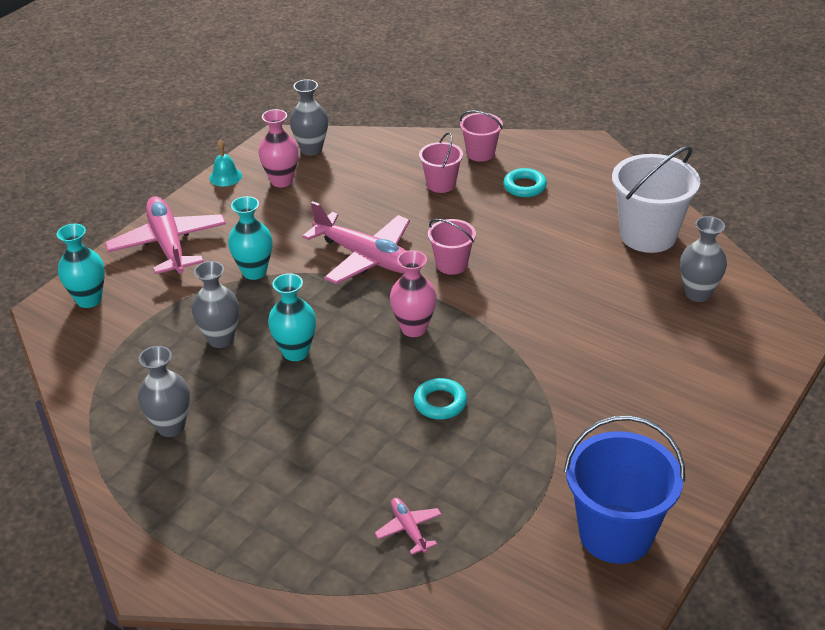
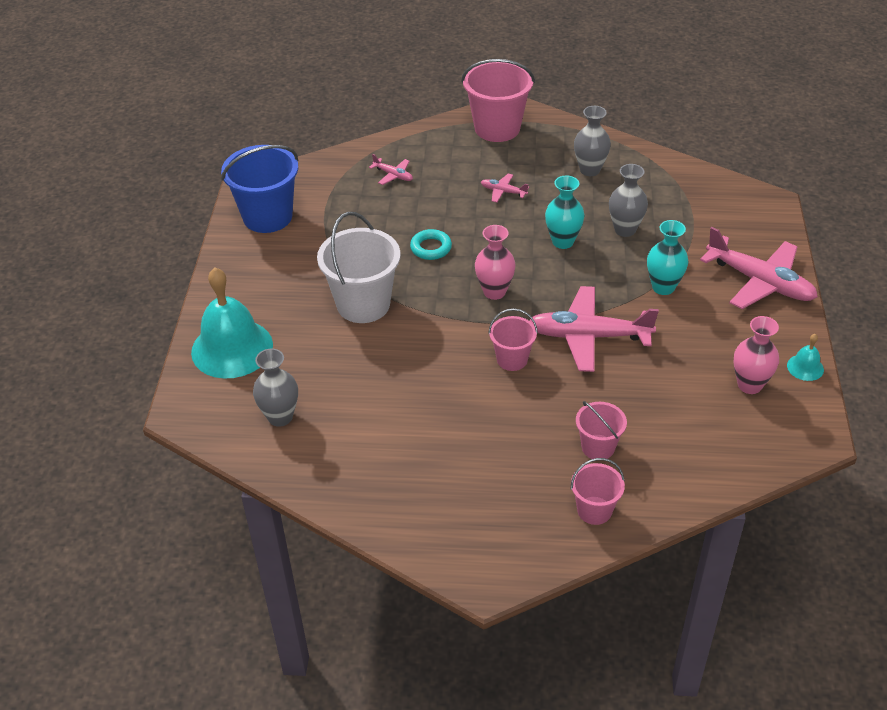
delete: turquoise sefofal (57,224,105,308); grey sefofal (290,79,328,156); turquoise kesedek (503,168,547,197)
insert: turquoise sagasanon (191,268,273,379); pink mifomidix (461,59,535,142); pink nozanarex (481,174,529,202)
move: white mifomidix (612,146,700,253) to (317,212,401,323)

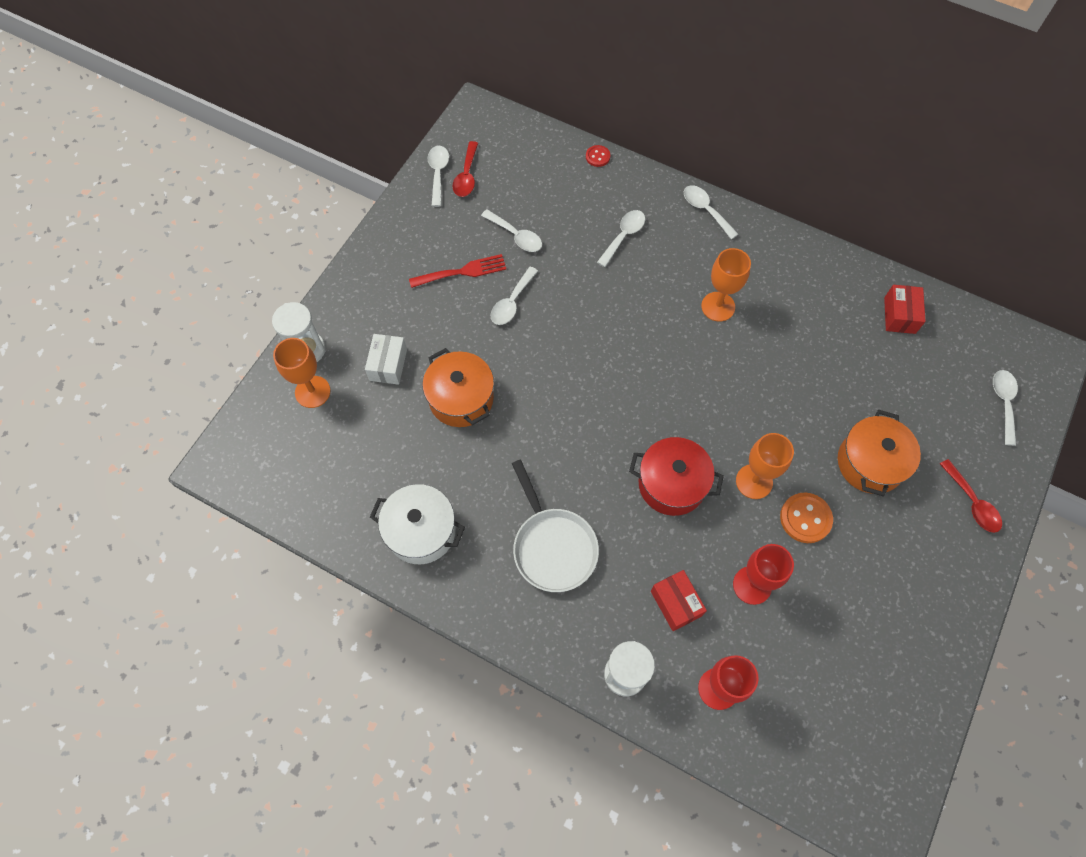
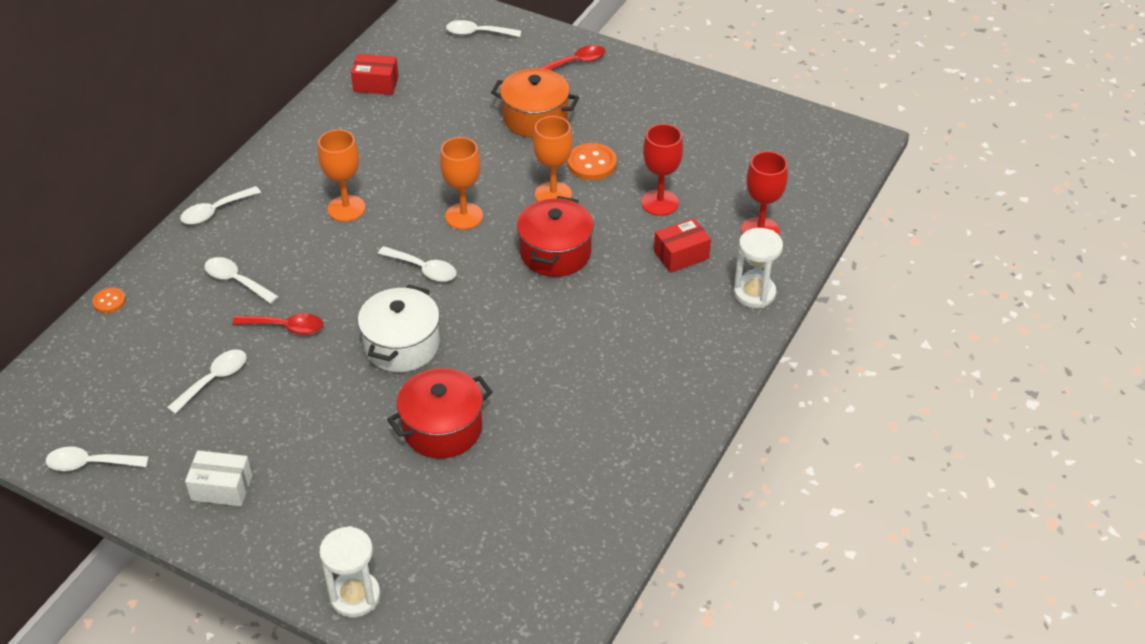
delete: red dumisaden (409,254,506,288); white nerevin (512,460,599,592)
move: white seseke (365,334,407,385) to (185,450,252,506); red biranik (453,141,478,197) to (232,314,323,335); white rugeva (370,484,465,564) to (358,285,440,372); white biranik (491,267,538,325) to (378,246,457,282); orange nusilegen (273,338,331,408) to (440,137,483,229)
recolor: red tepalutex (586,145,610,167) to orange tepalutex (92,288,126,313); orange rugeva (423,348,494,427) to red rugeva (387,368,493,459)

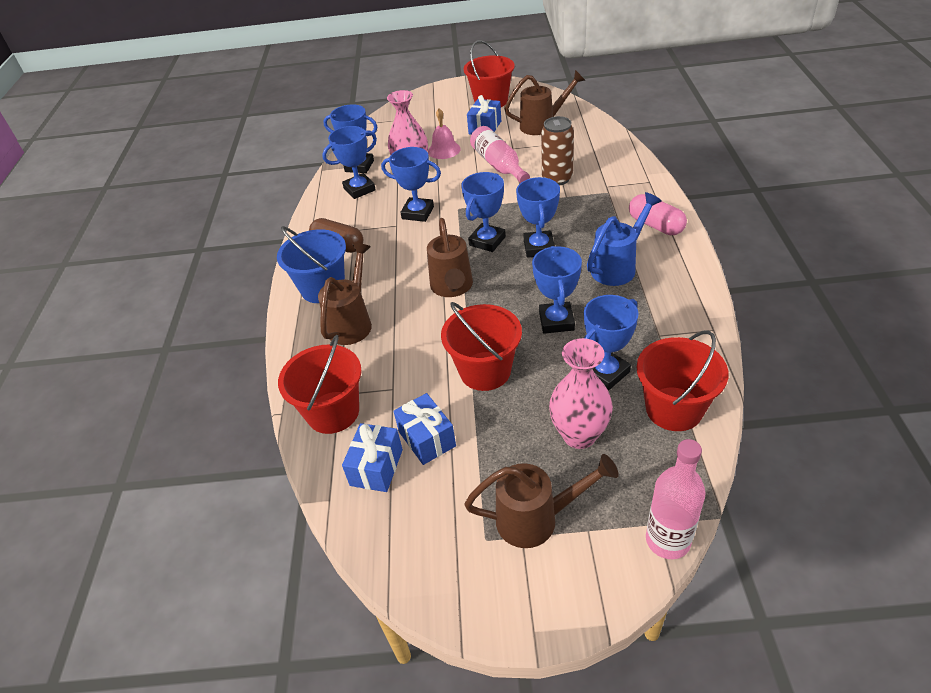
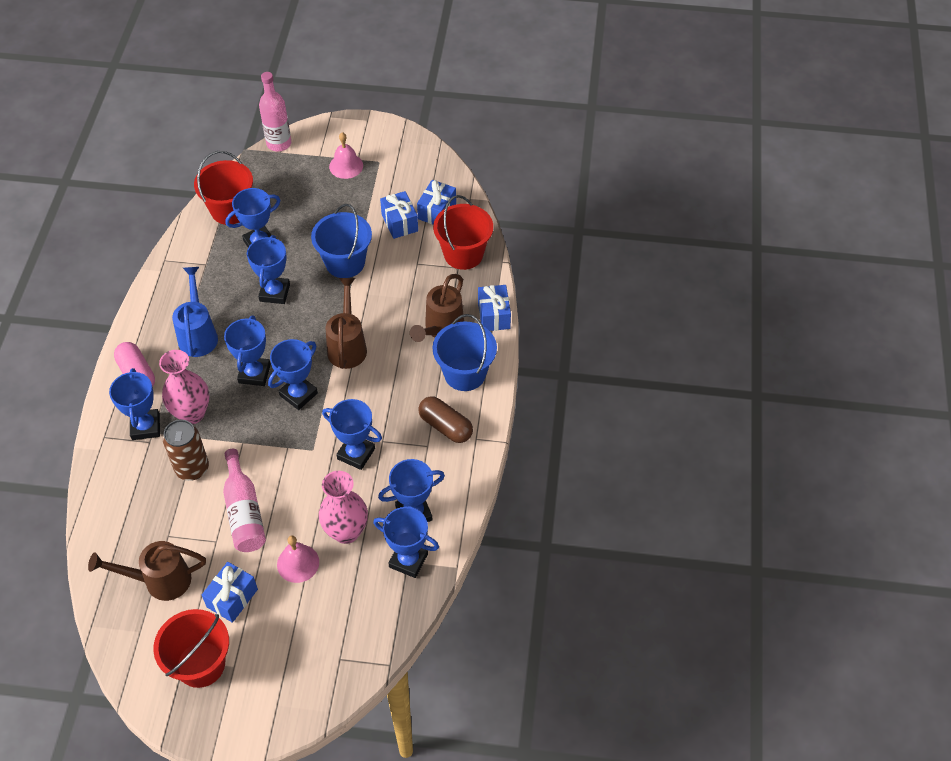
insert: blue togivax (109,368,160,440); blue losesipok (478,285,511,331)
move: pink sefofal (549,338,613,449) to (159,350,209,424)
replace: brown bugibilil (464,454,619,548) to pink sagasanon (329,132,363,179)
recolor: red mifomidix (441,302,522,391) to blue mifomidix (311,204,372,278)
rotate: blue bugibilil (587,192,662,286) = (172,267,218,357) 120 degrees clockwise

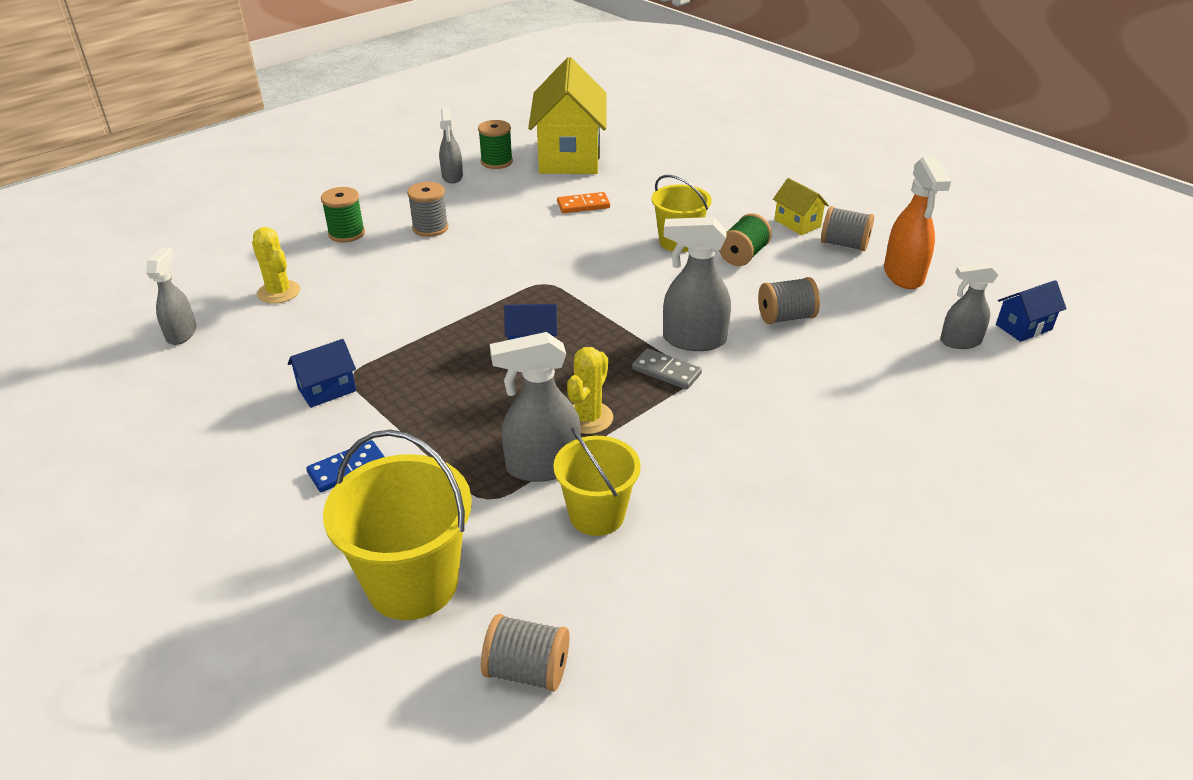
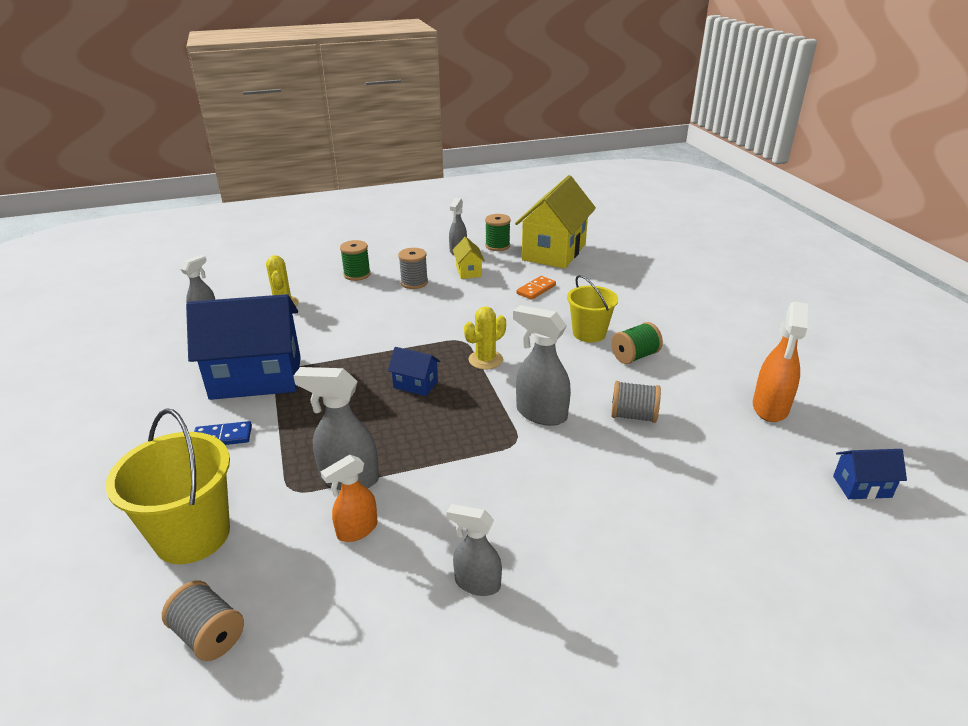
delete: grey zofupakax (632,348,702,390); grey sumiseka (821,206,874,251)
move: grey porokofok (940,263,998,349) to (447,504,502,596); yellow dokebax (773,178,829,235) to (453,237,485,279); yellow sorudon (567,347,613,434) to (464,306,506,370)
replace: yellow mifomidix (553,427,641,536) to orange porokofok (321,455,378,542)
rotate: orange zofupakax (557,192,610,213) = (516,276,556,300) 60 degrees counterclockwise
resize: blue dokebax (288,339,356,408) = (186,294,301,400) x2.29

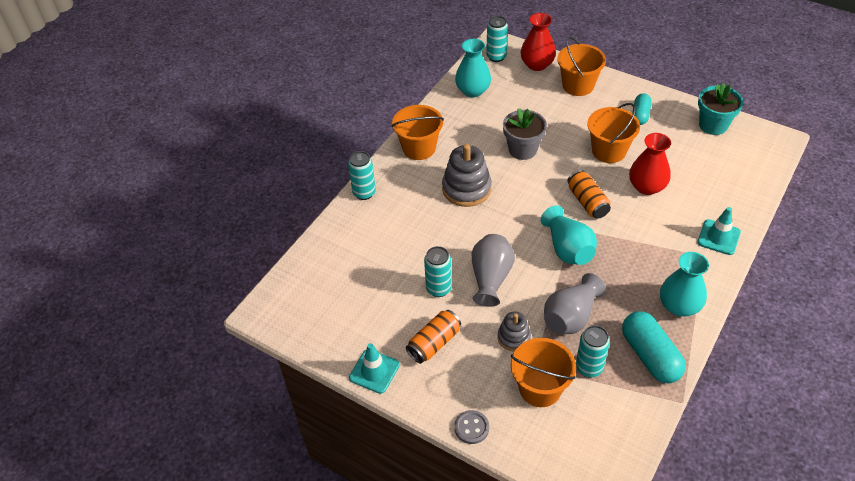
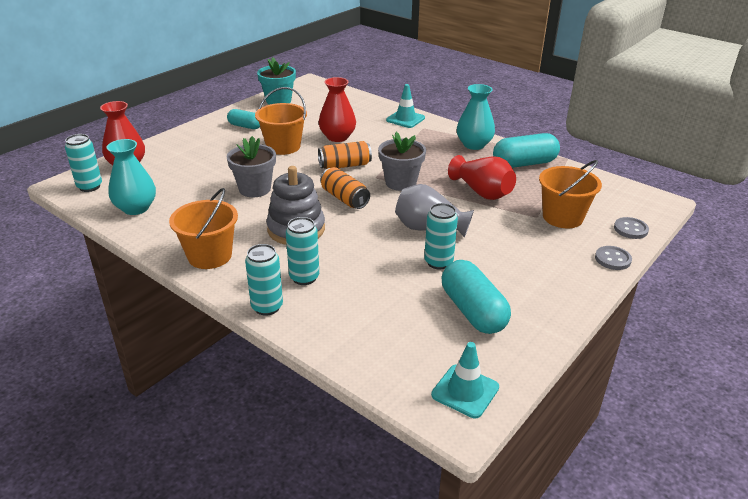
delete: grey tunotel (498,312,531,351); orange mifomidix (557,37,606,96)
insert: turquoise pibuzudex (442,260,511,334); grey tepalutex (614,217,649,239)
move: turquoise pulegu (576,325,610,378) to (286,217,319,285); orange pulegu (406,310,461,364) to (320,167,370,209); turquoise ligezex (349,343,400,394) to (431,342,499,418)
replace: turquoise sefofal (541,205,597,265) to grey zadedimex (378,132,426,191)
recolor: grey sefofal (544,273,606,334) to red sefofal (448,155,516,200)

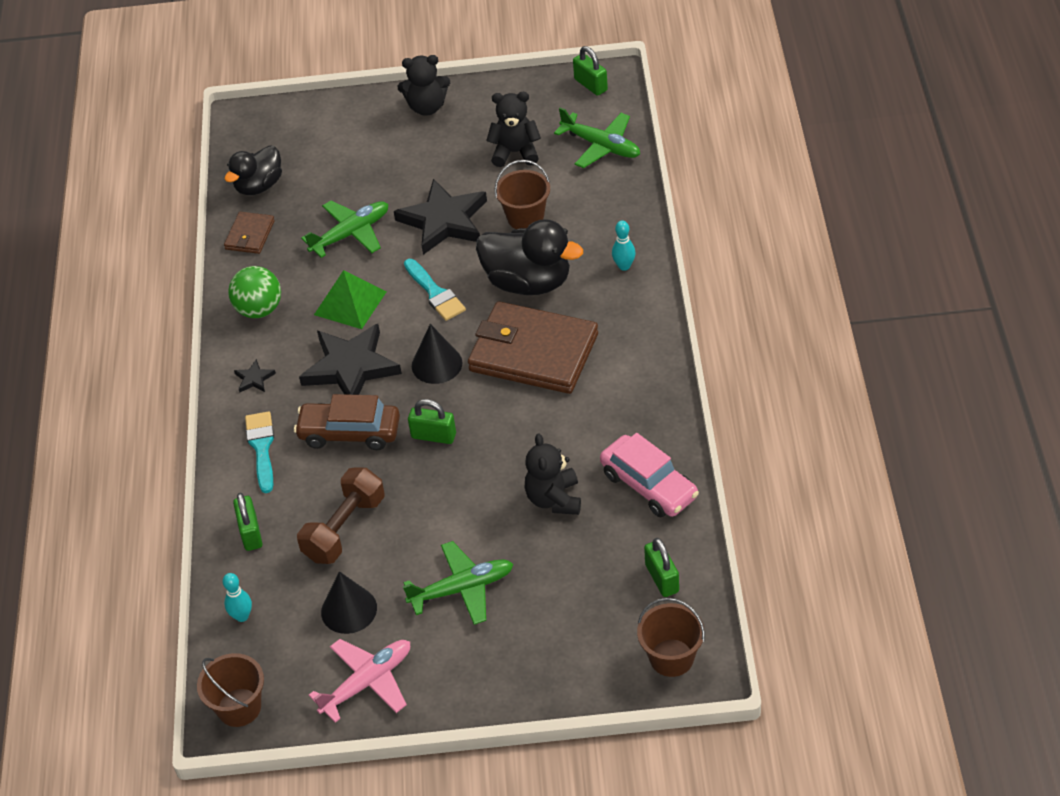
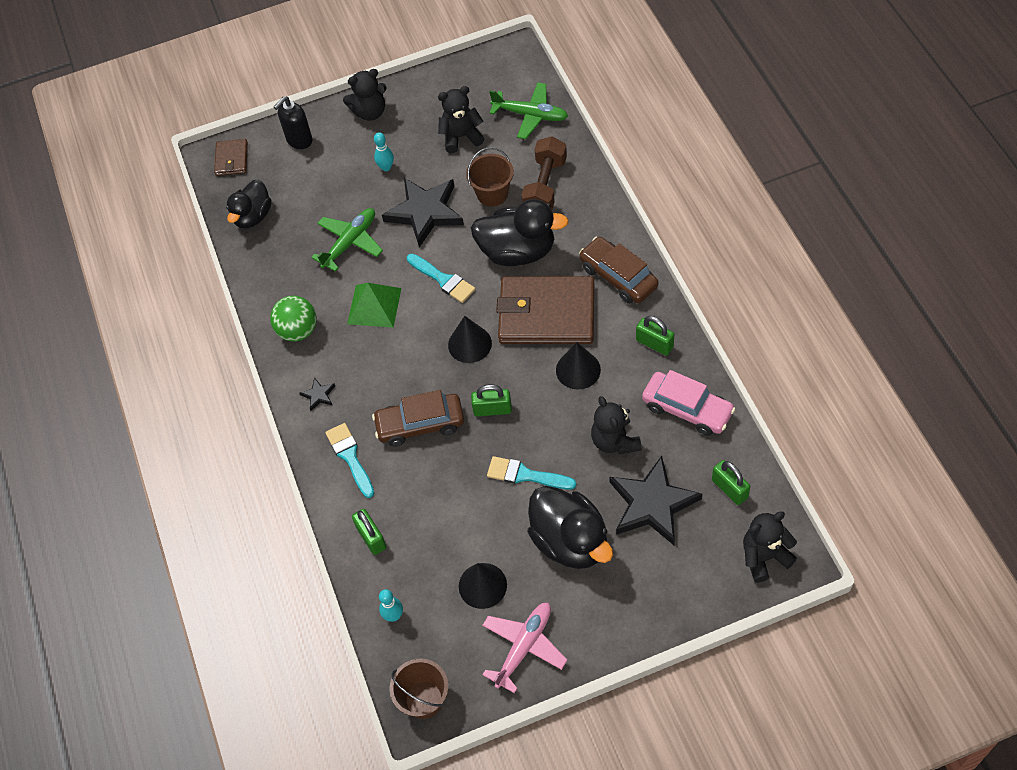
insert: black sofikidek (274,96,312,149); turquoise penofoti (487,456,576,490); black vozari (556,342,601,389); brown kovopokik (579,237,658,304)
move: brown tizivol (224,212,275,254) to (214,139,248,176); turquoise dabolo (612,221,636,271) to (374,132,394,171); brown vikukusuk (297,468,385,564) to (521,136,567,210); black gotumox (299,324,402,395) to (609,456,702,545); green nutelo (573,46,608,96) to (636,316,674,356)
replace: green nozanarex (403,541,513,625) to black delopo (528,486,613,569); brown mifomidix (637,598,705,677) to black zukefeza (743,511,797,583)

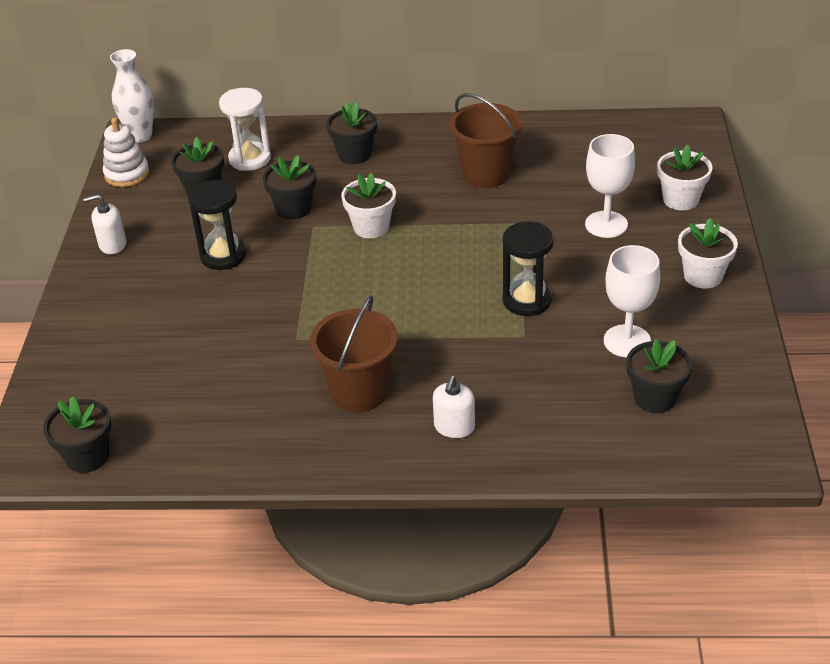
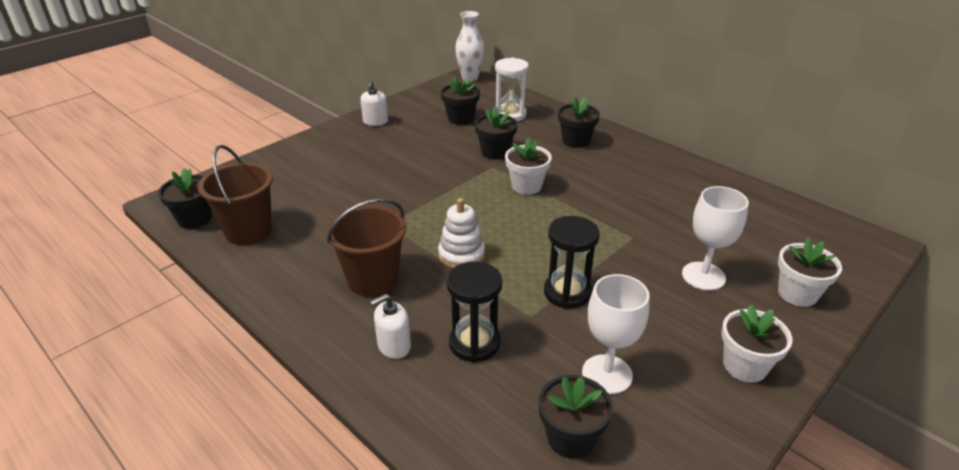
move: brown mifomidix (449,93,522,188) to (198,145,273,245); white tunotel (103,118,149,187) to (438,198,485,269); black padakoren (188,180,246,270) to (447,262,502,363)
rotate: white sofikidek (83,194,126,254) = (360,80,388,126) 120 degrees counterclockwise

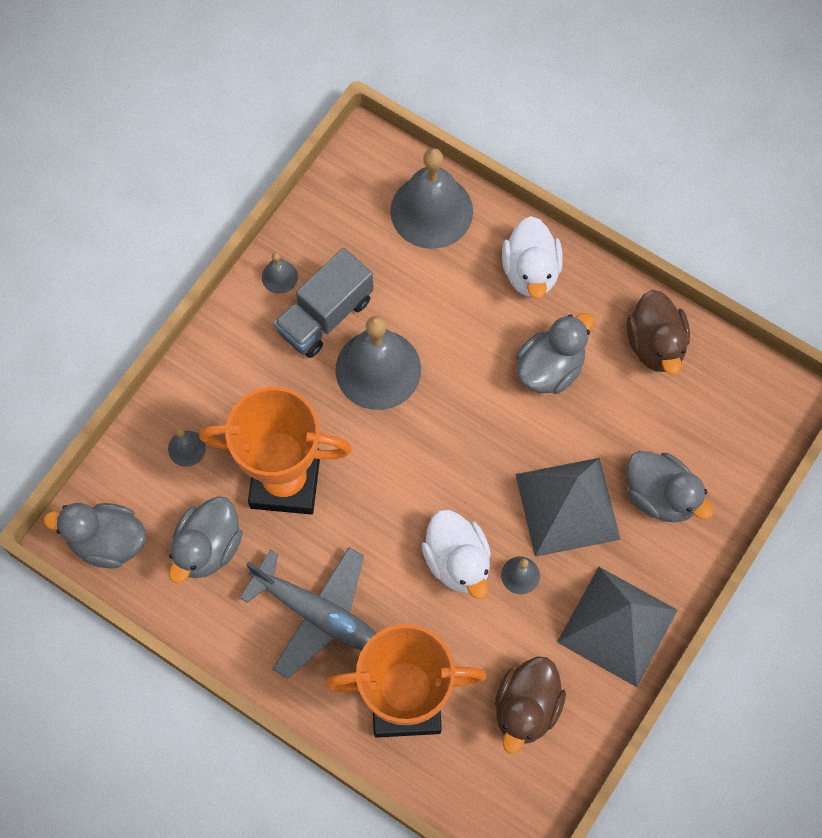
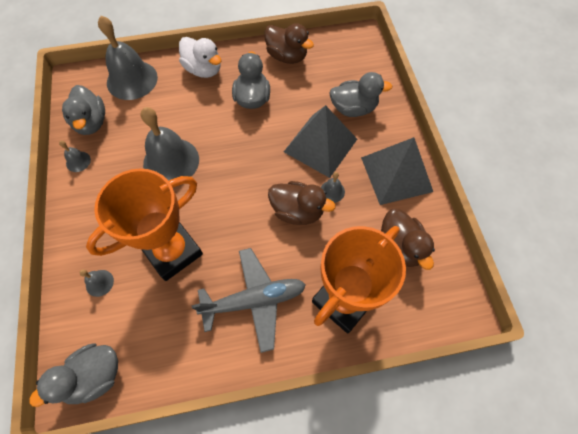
delete: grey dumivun (274,248,374,358)
move: grey delopo (169,496,243,583) to (62,85,105,135)
recolor: white delopo (421,509,491,599) to brown delopo (268,181,336,225)

